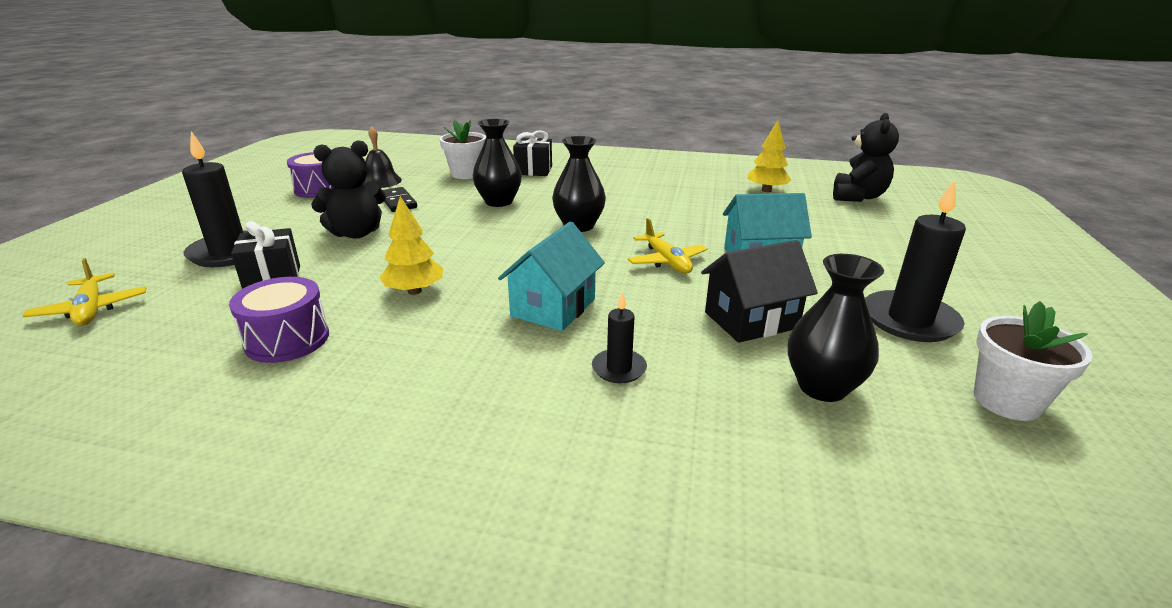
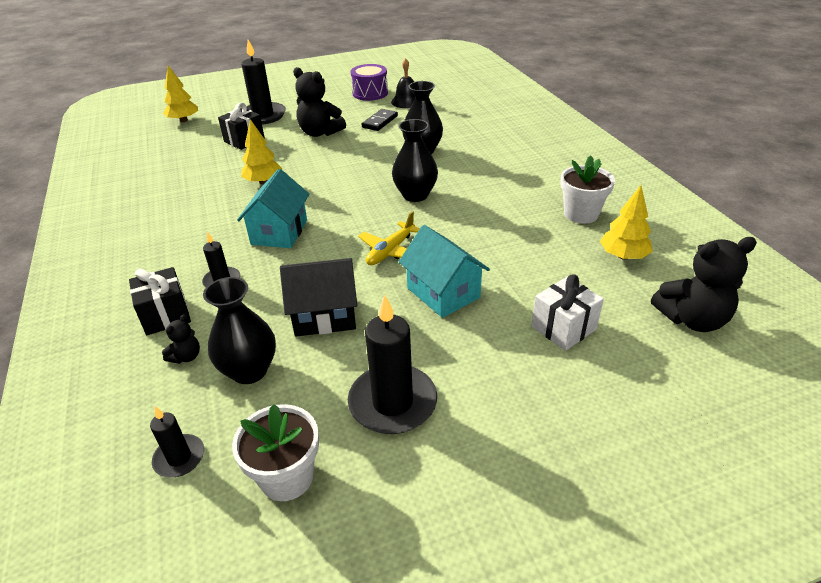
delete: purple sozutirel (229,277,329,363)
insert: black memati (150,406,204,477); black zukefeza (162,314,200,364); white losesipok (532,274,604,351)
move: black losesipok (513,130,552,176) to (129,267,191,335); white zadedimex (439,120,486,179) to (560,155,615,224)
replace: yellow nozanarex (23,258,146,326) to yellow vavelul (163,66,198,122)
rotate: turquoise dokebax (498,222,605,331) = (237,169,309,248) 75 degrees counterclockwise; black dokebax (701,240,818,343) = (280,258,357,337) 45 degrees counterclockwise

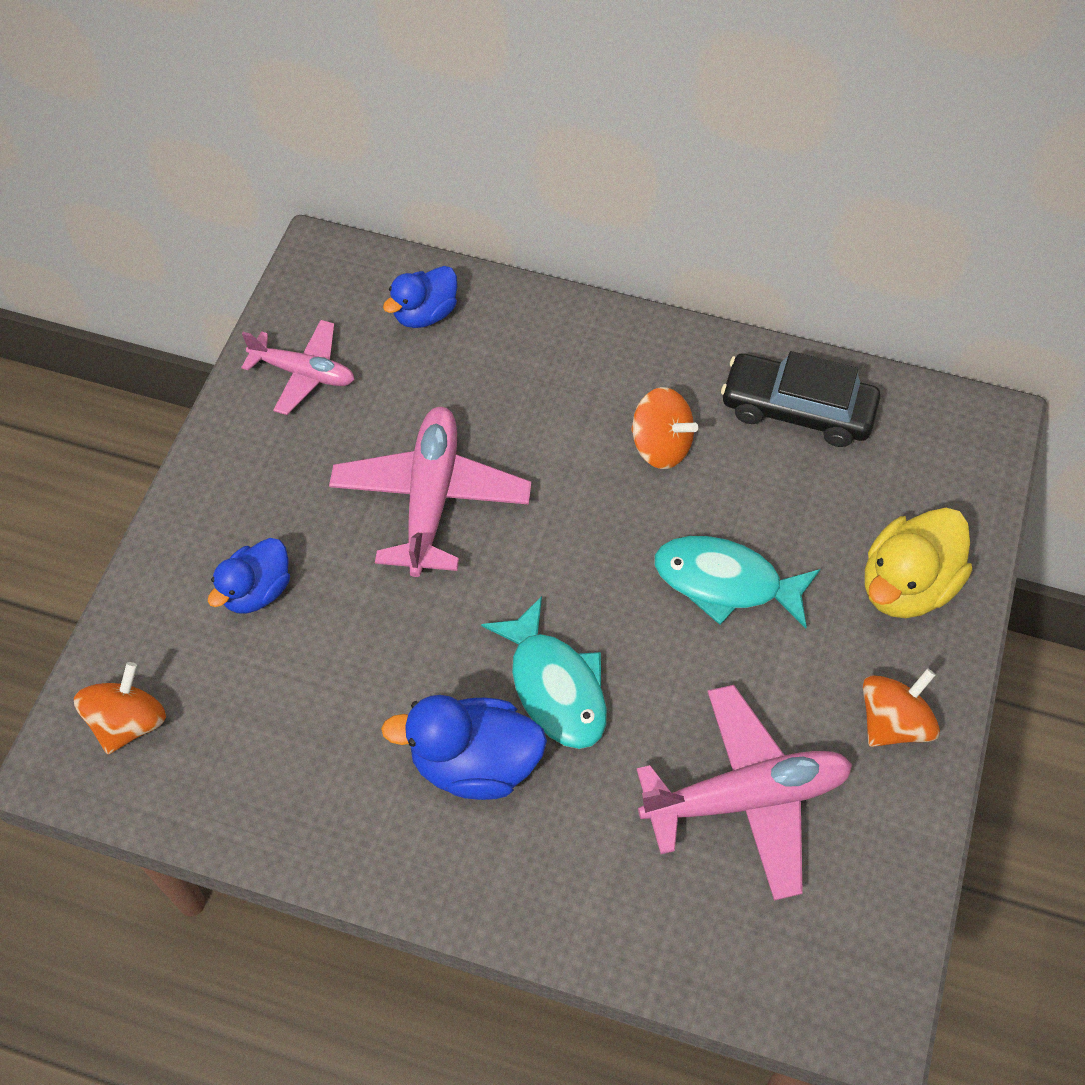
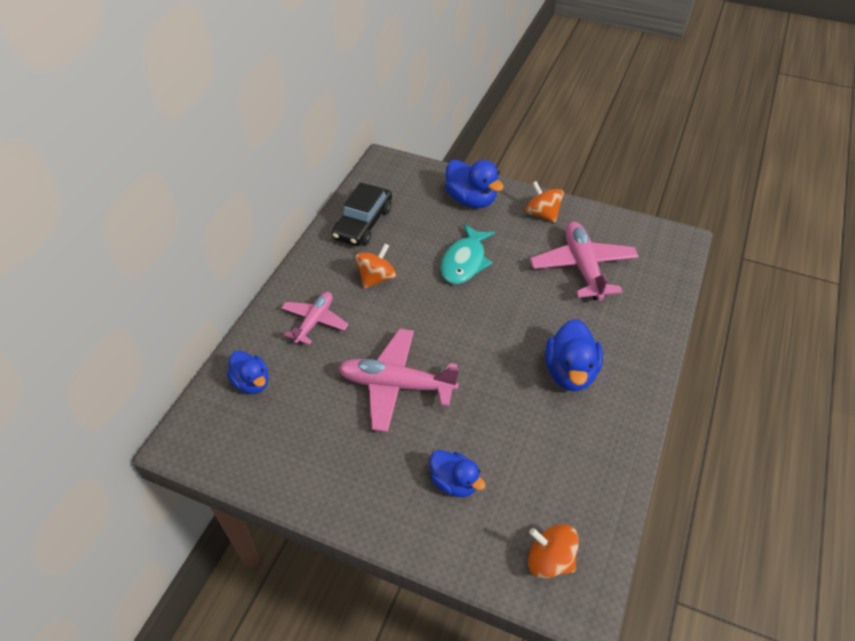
delete: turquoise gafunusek (481,596,607,749)
move: pink nozanarex (241,320,355,415) to (281,292,349,345)
recolor: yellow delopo (865,508,972,618) to blue delopo (445,160,504,208)

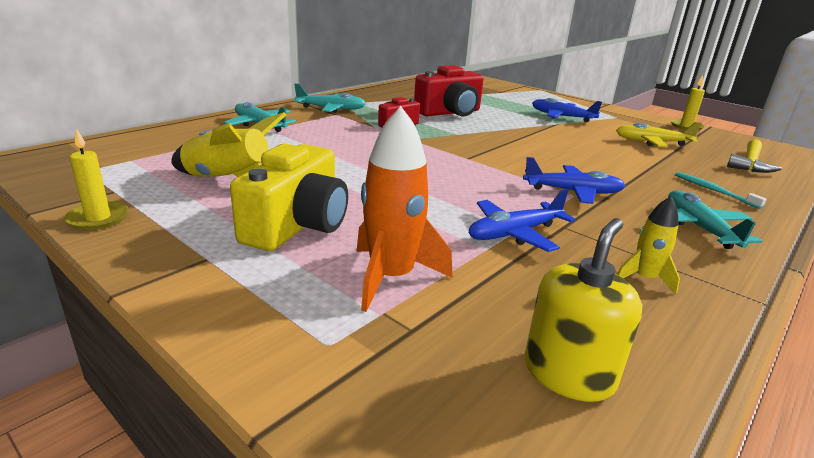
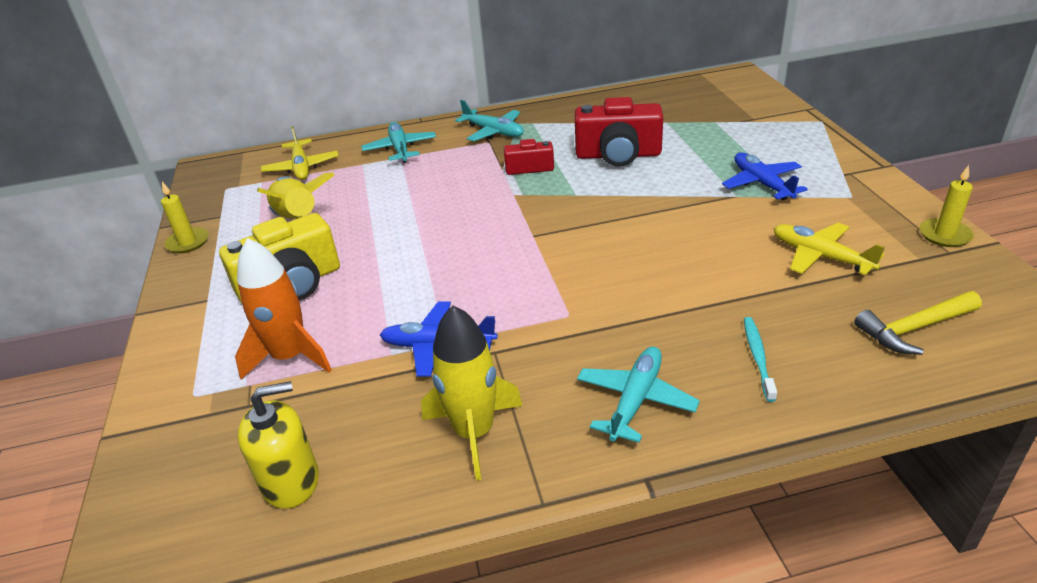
delete: blue nozanarex (523,157,625,204)
insert: yellow nozanarex (261,126,339,180)
resize: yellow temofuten (617,197,680,294) = (421,305,523,481) x1.82

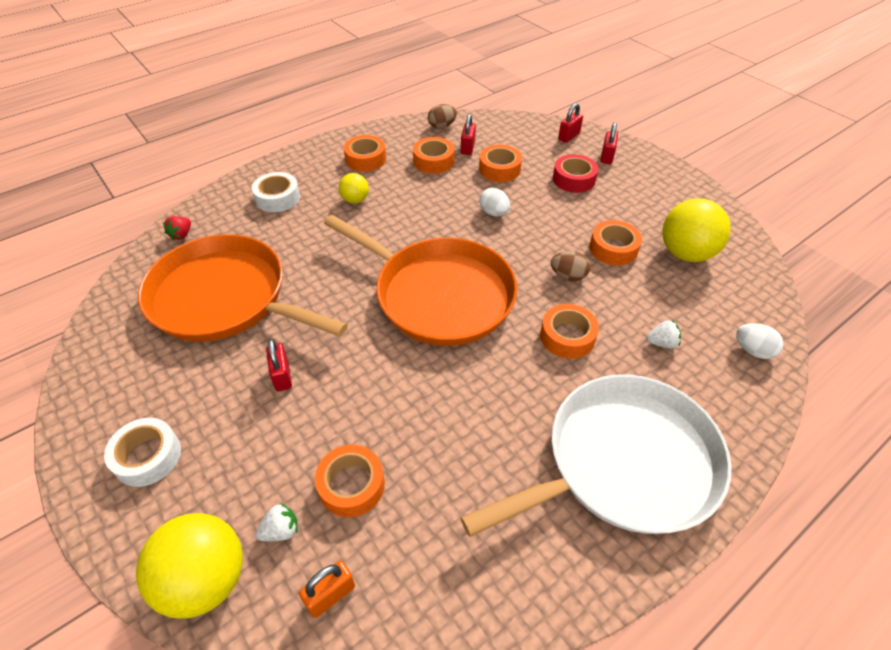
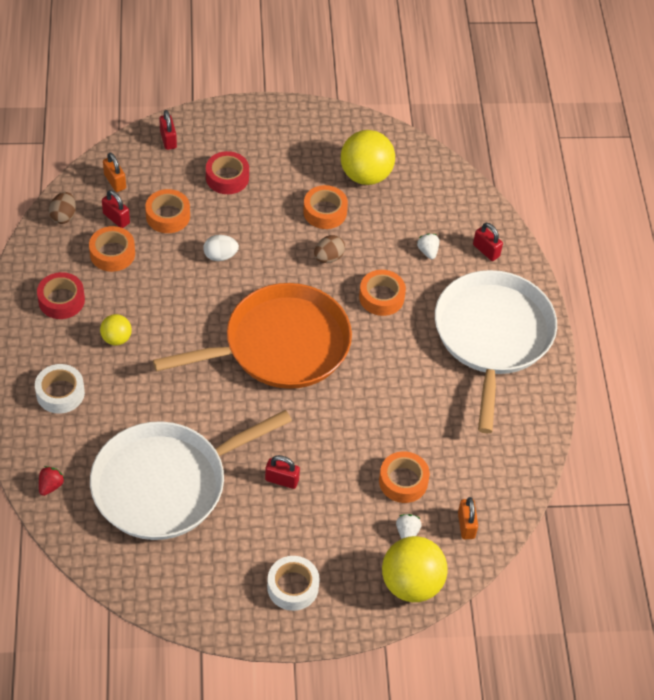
delete: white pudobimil (736,323,783,359)
insert: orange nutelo (103,152,126,192)
move: red nutelo (601,122,618,164) to (473,223,503,261)
recolor: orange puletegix (344,135,386,172) to red puletegix (37,272,85,319); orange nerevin (138,234,348,342) to white nerevin (90,410,292,540)
rotate: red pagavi (163,216,191,240) = (39,466,65,496) 120 degrees counterclockwise; white pagavi (646,320,681,348) = (417,233,439,259) 45 degrees counterclockwise

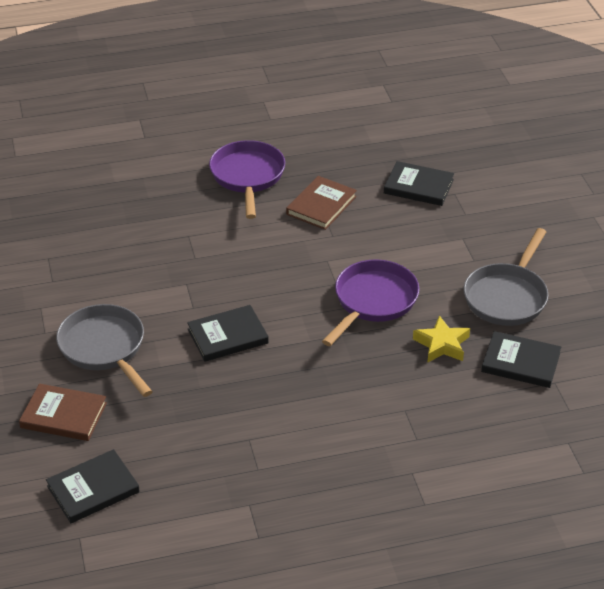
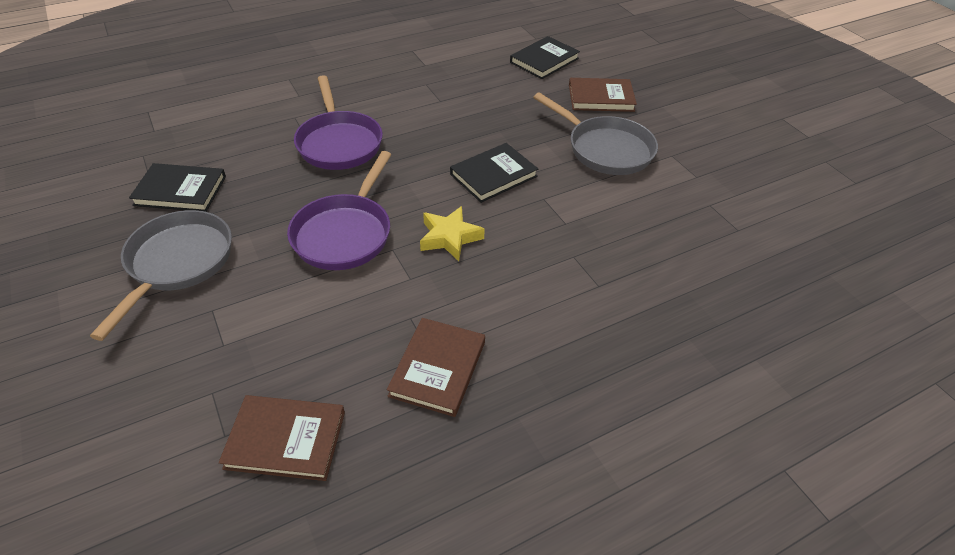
move: purple nerevin (209,140,285,219) to (294,75,383,170); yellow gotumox (413,315,470,363) to (420,206,485,261)
recolor: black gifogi (384,161,454,206) to brown gifogi (219,395,345,481)

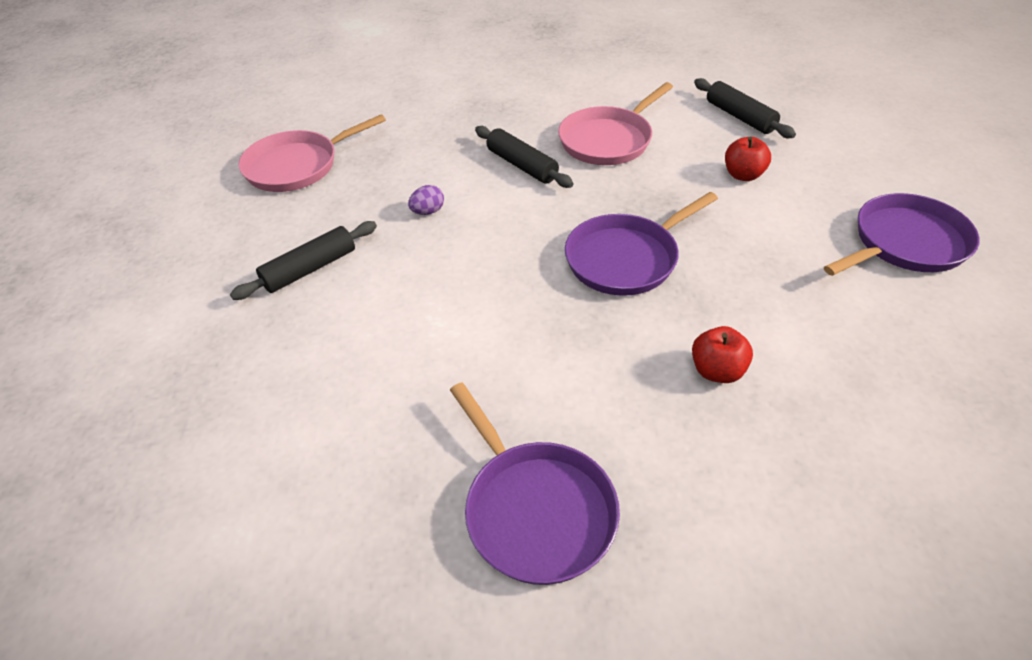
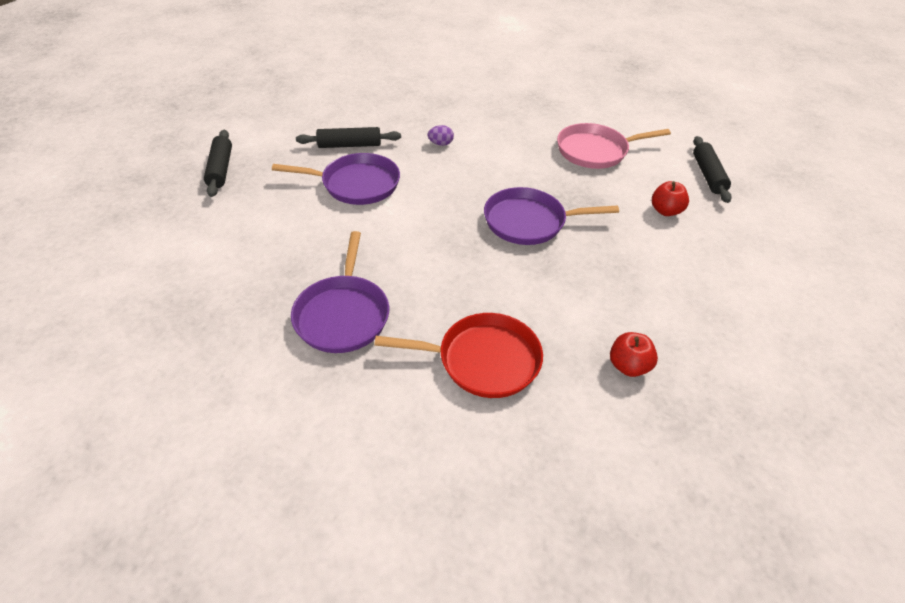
delete: pink nerevin (238,114,386,192)
insert: red nerevin (374,313,543,398)
move: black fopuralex (475,126,573,188) to (204,130,232,197); purple nerevin (824,193,979,276) to (272,153,400,205); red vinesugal (692,326,753,383) to (610,332,658,377)

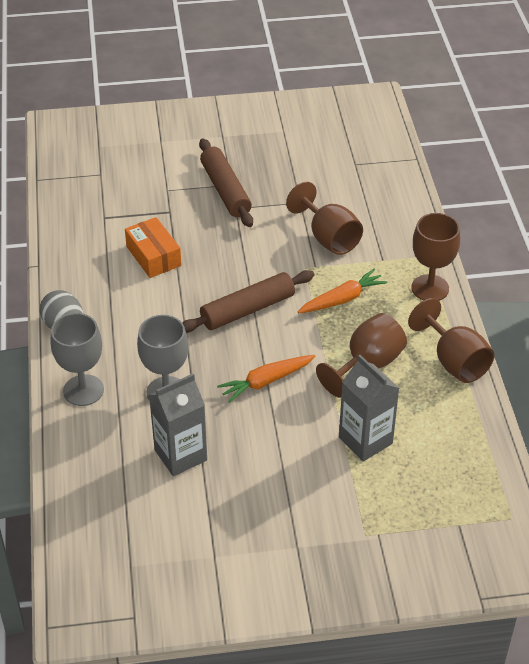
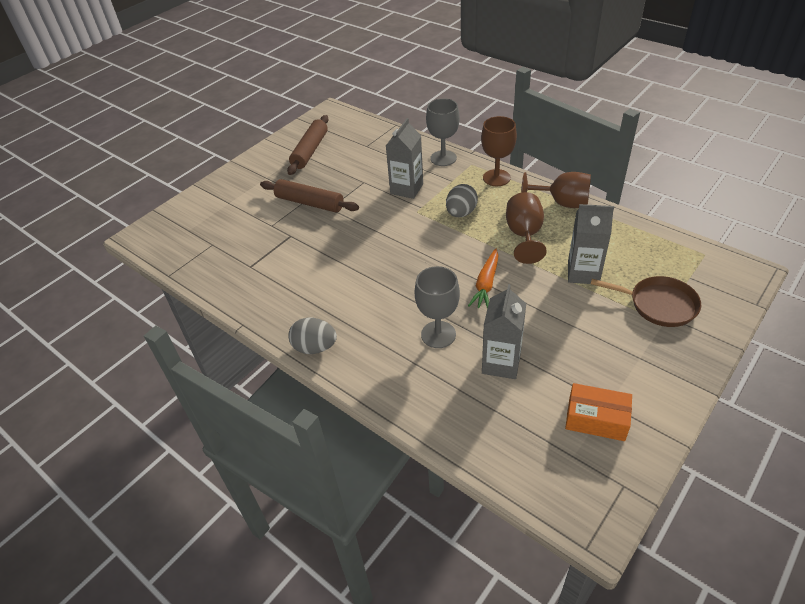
insert: brown nerevin (591,276,701,327)
move: brown fopuralex (182,270,314,333) to (287,115,329,175); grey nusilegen (50,313,104,406) to (426,98,460,166); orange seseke (125,217,181,278) to (565,383,632,441)
replace: brown nusilegen (286,182,363,255) to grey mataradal (386,118,423,199); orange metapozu (298,269,388,313) to grey pudobimil (446,184,478,217)

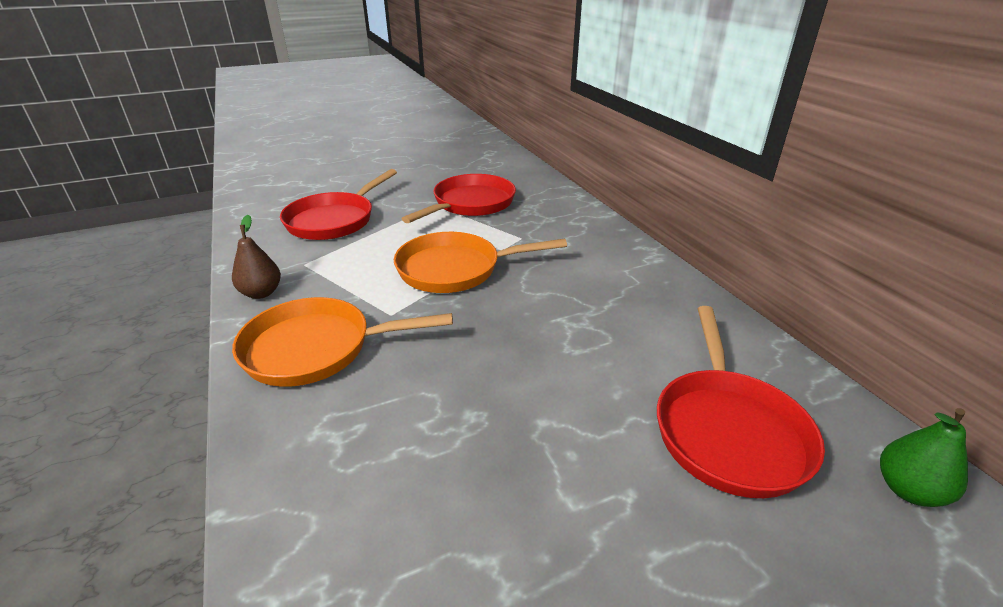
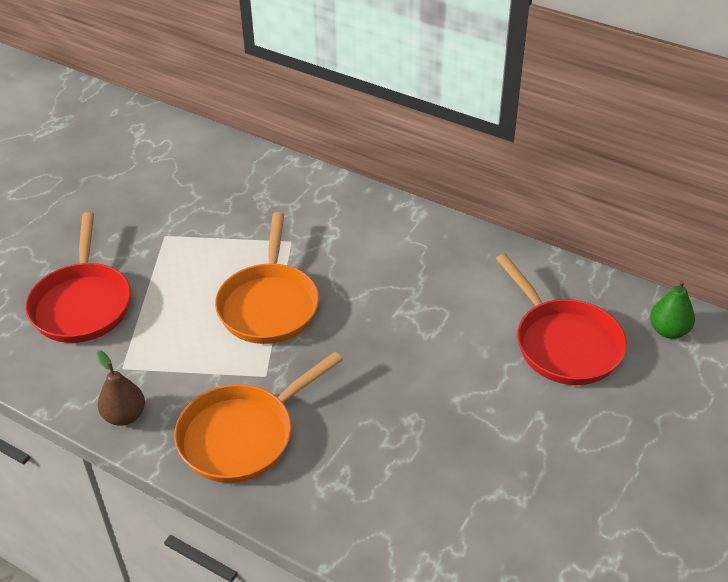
delete: red nerevin (401,174,516,223)
rotate: orange nerevin (394,232,567,293) = (215,212,319,344) 45 degrees counterclockwise

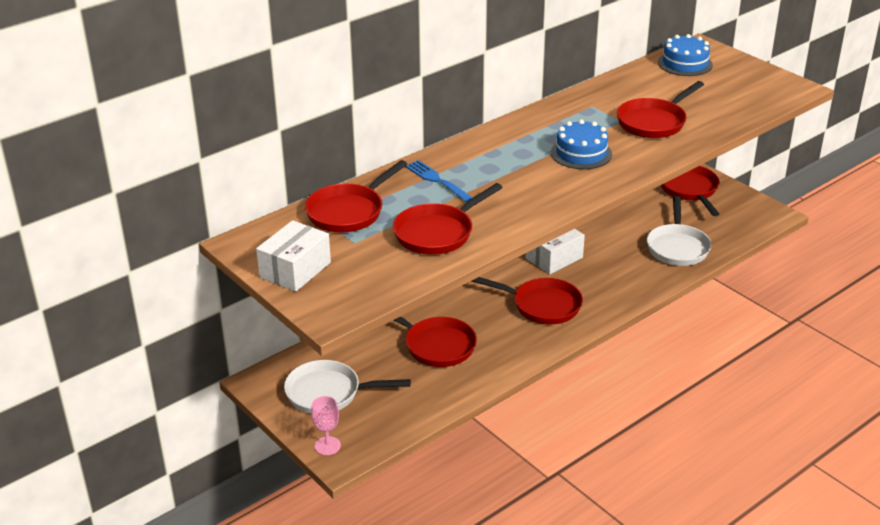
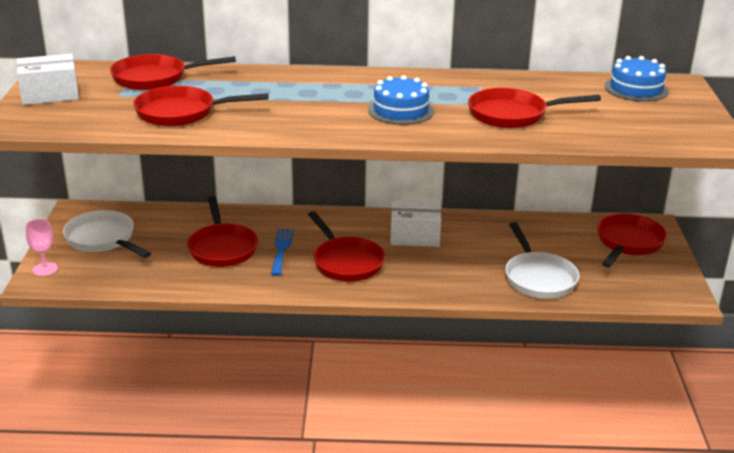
move: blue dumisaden (405,160,472,202) to (271,229,294,276)
rotate: white nerevin (647,196,712,266) = (505,222,579,299) 60 degrees counterclockwise

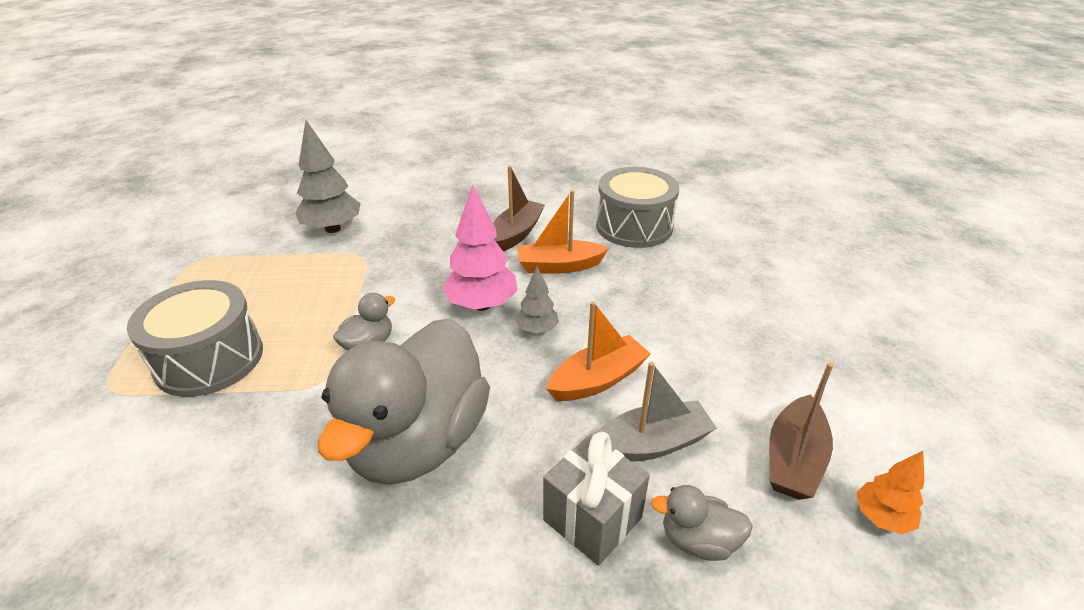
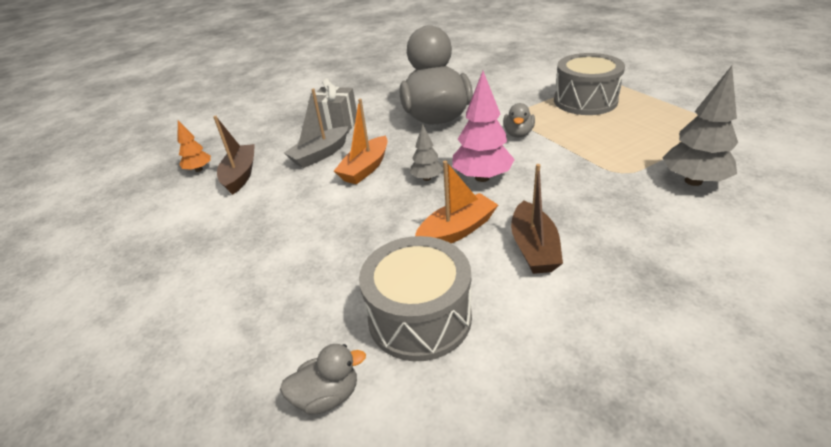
move: grey delopo (651,485,753,561) to (280,344,366,415)

